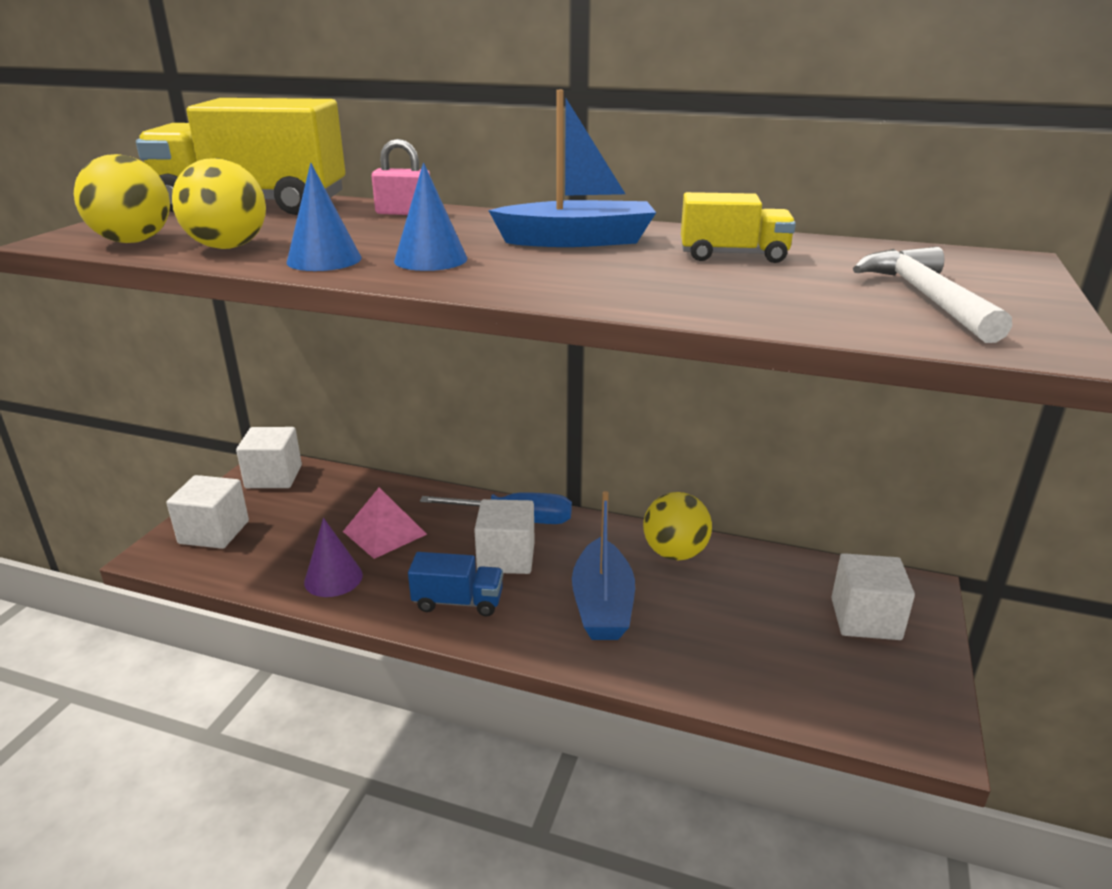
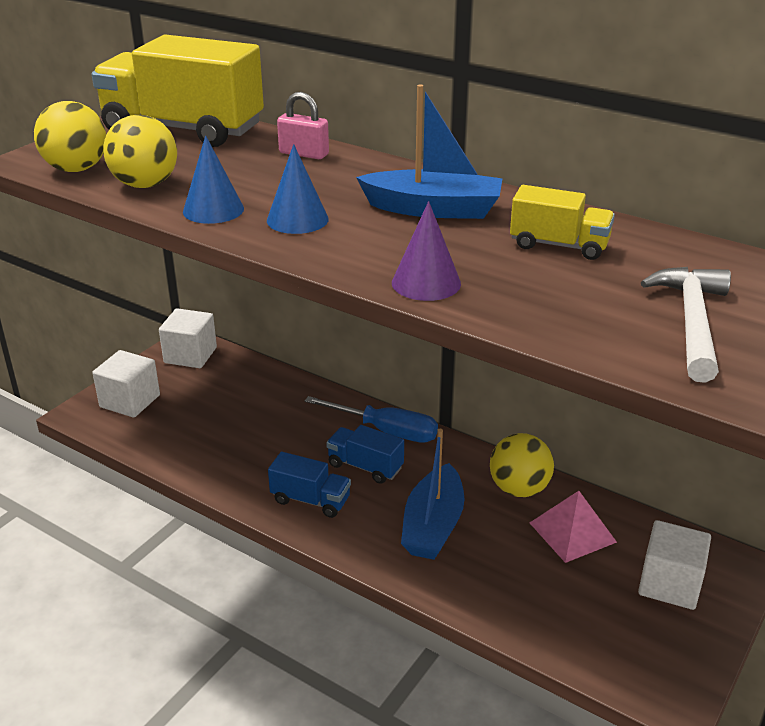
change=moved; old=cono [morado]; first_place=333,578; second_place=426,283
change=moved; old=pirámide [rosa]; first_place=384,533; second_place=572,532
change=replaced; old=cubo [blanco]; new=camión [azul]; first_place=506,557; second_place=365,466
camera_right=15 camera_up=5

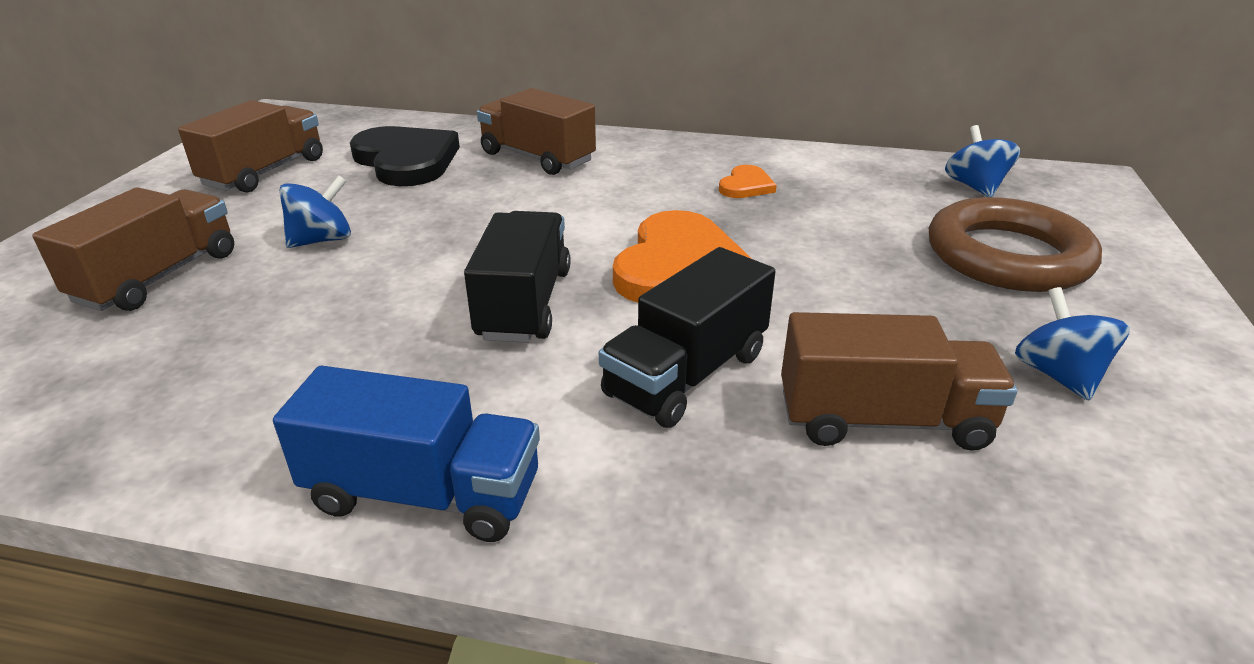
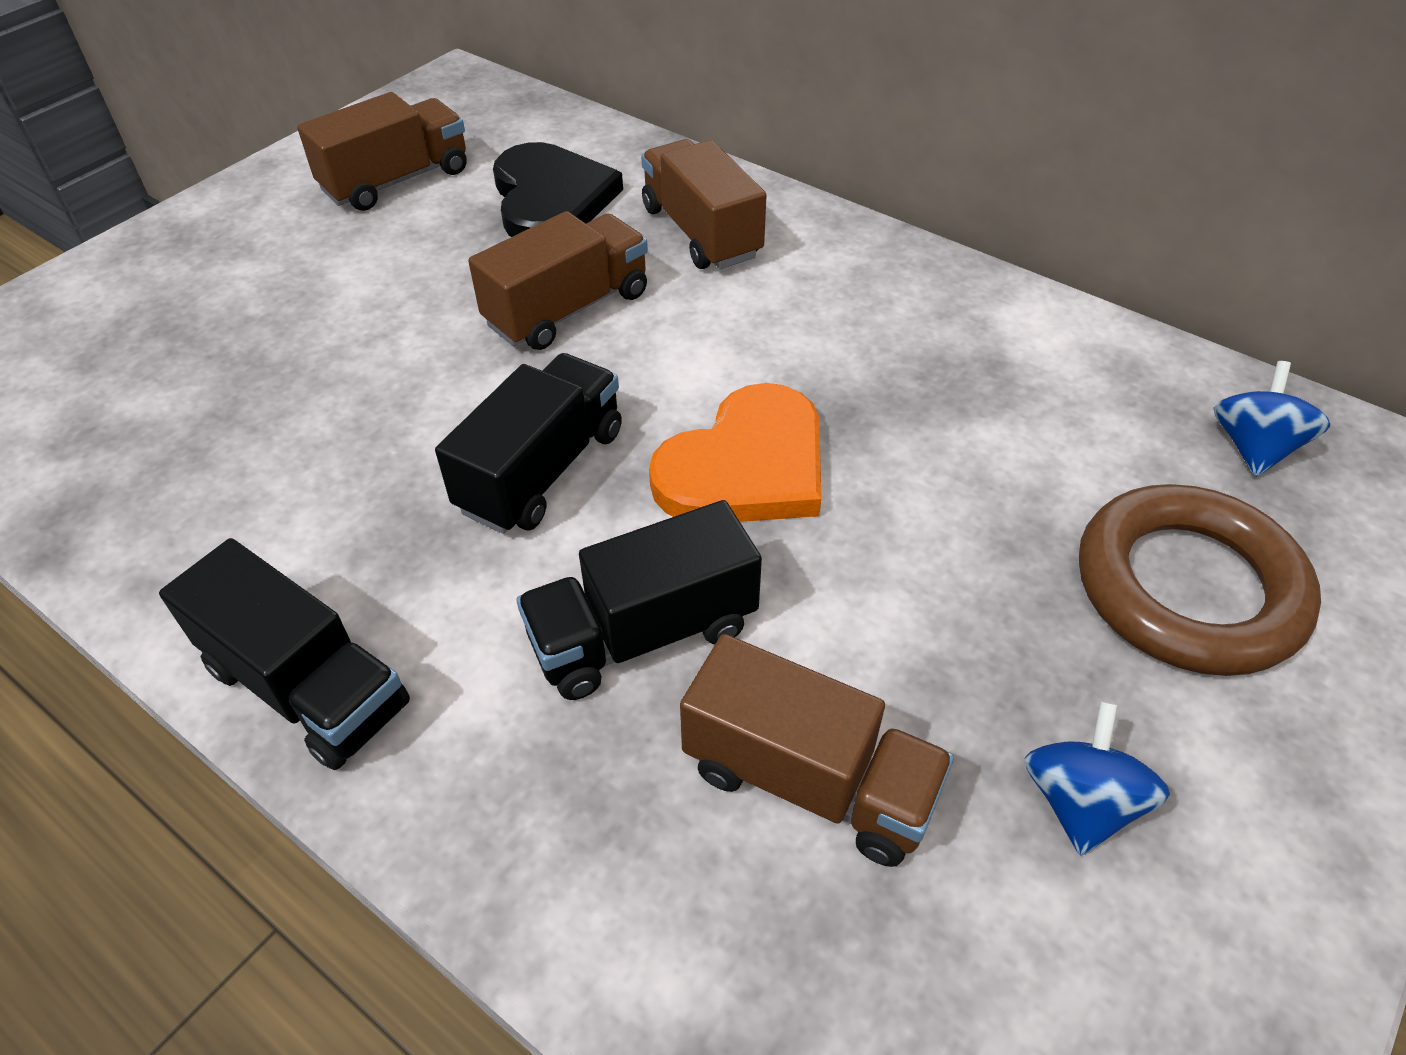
change=moved; old=camión [marrón]; first_place=158,277; second_place=568,309
change=recoloured; old=camión [azul]; new=camión [negro]; first_place=424,494; second_place=307,686
change=removed; old=peonza [azul]; first_place=322,240
change=removed; old=corazón [naranja]; first_place=746,186
camera_right=25 camera_up=15

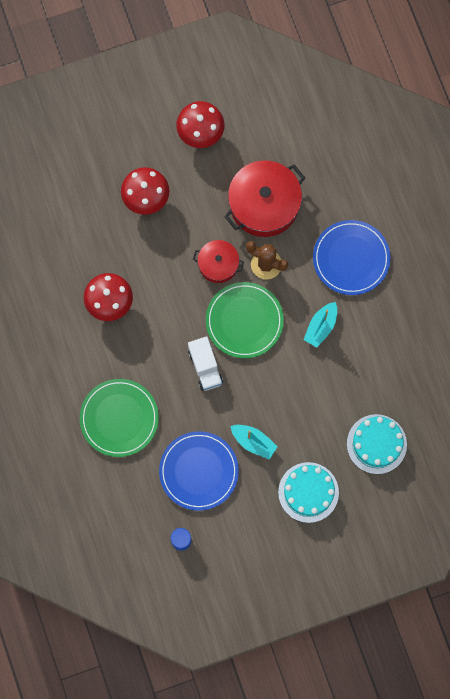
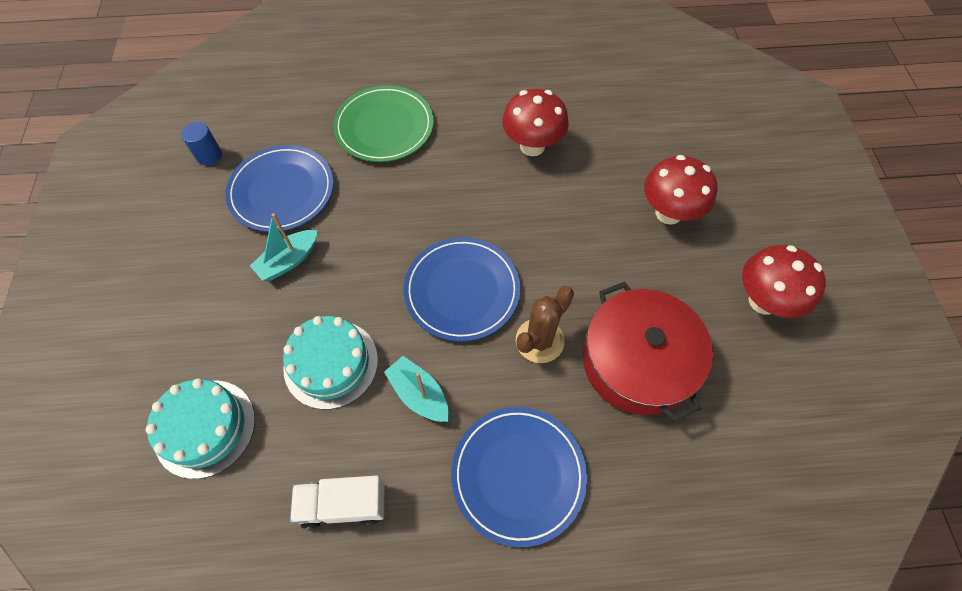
change=moved; old=camión [blanco]; first_place=205,367; second_place=343,505
change=removed; old=olla [rojo]; first_place=218,264
change=recoloured; old=plato [verde]; new=plato [azul]; first_place=244,321; second_place=462,290
change=moved; old=tarta [turquesa]; first_place=308,492; second_place=331,363
camera_right=105 camera_up=-15

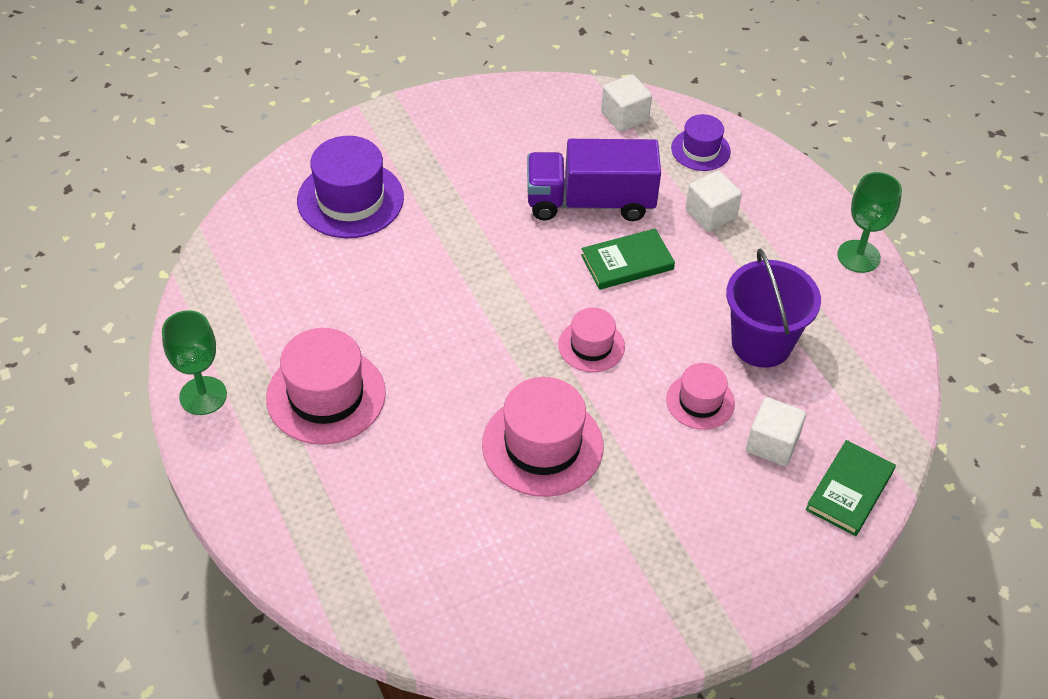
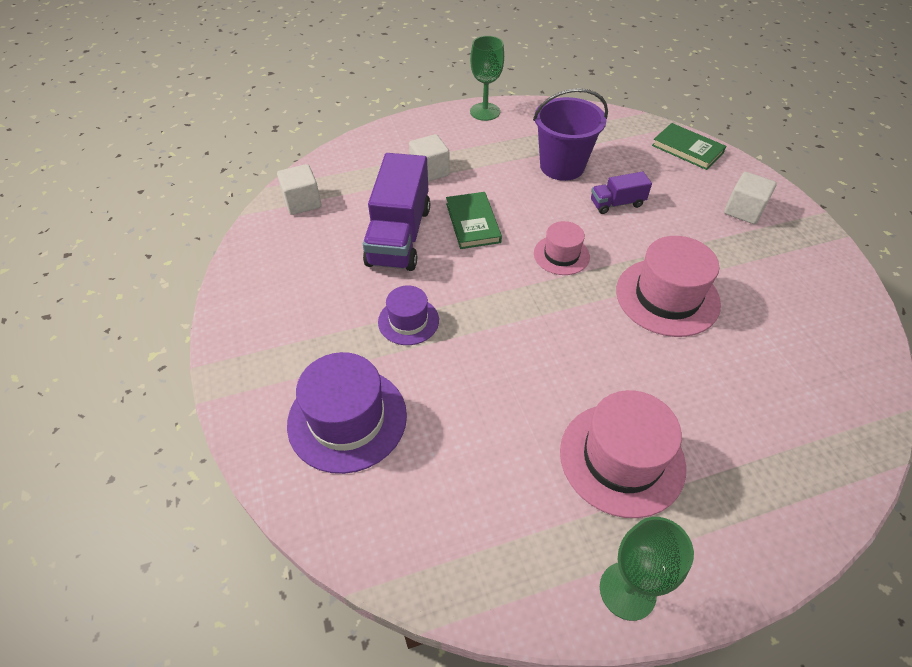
change=replaced; old=sombrero [rosa]; new=camión [morado]; first_place=700,401; second_place=617,203
change=moved; old=sombrero [morado]; first_place=700,150; second_place=408,321
change=moved; old=cubo [blanco]; first_place=772,444; second_place=743,211
camera_right=-80 camera_up=0

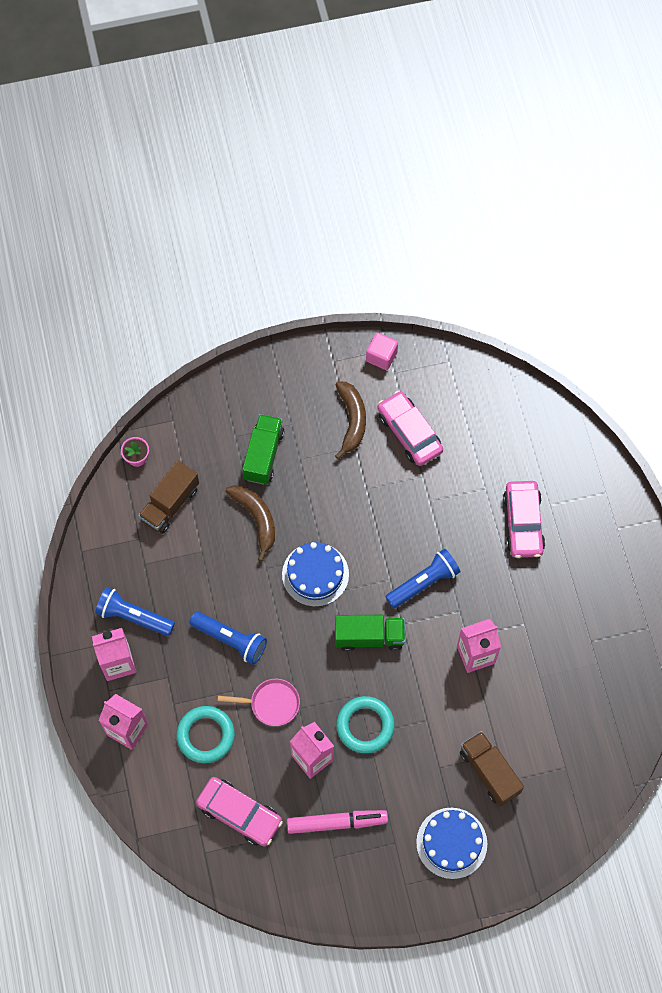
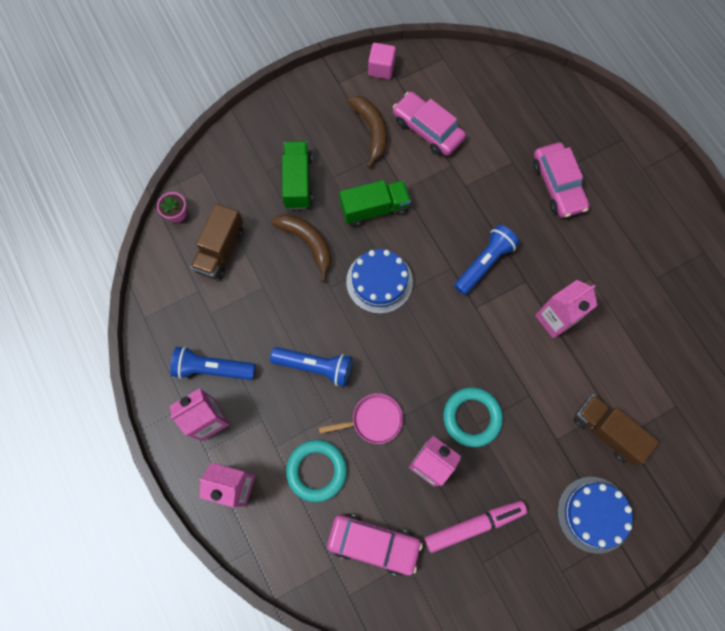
change=moved; old=camión [verde]; first_place=369,637; second_place=374,209
camera_right=-15 camera_up=5

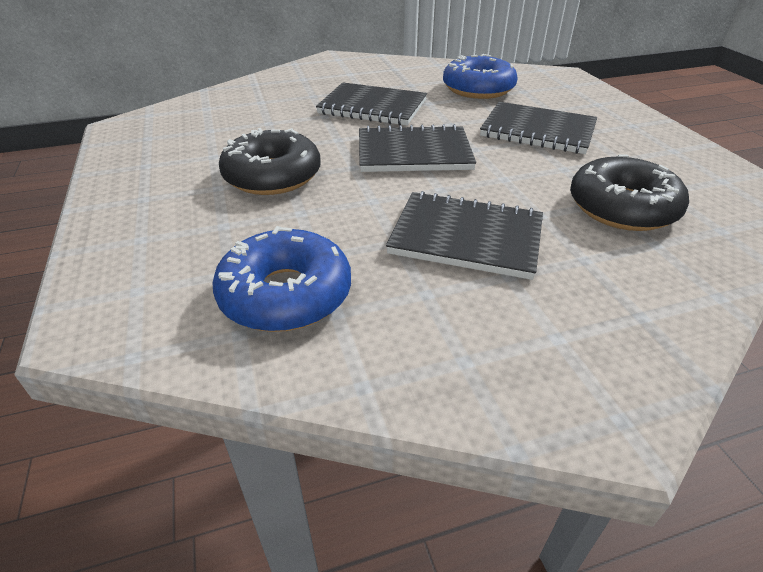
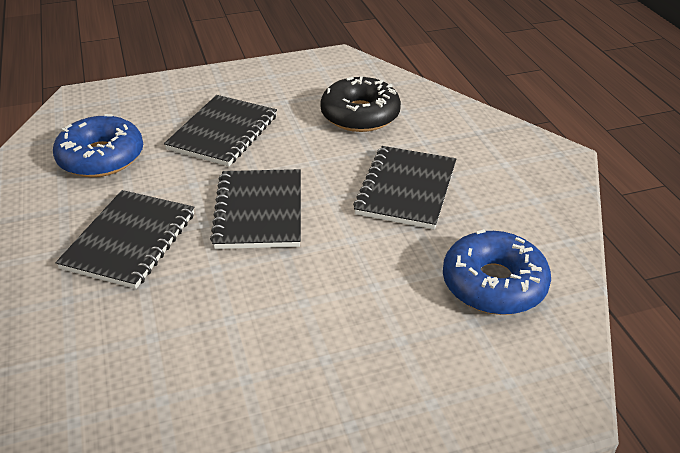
change=removed; old=rosquilla [negro]; first_place=272,176
camera_right=-90 camera_up=0

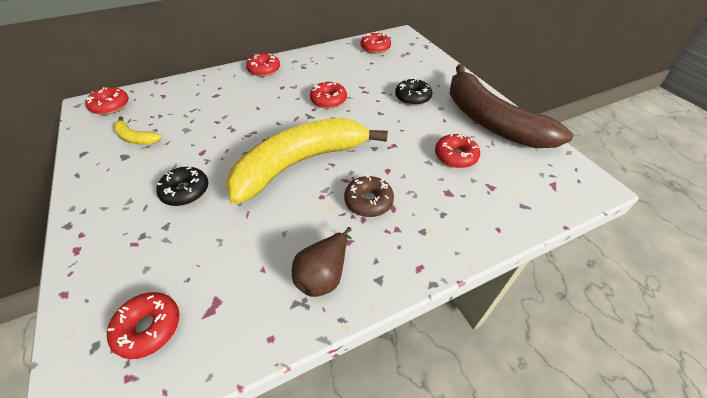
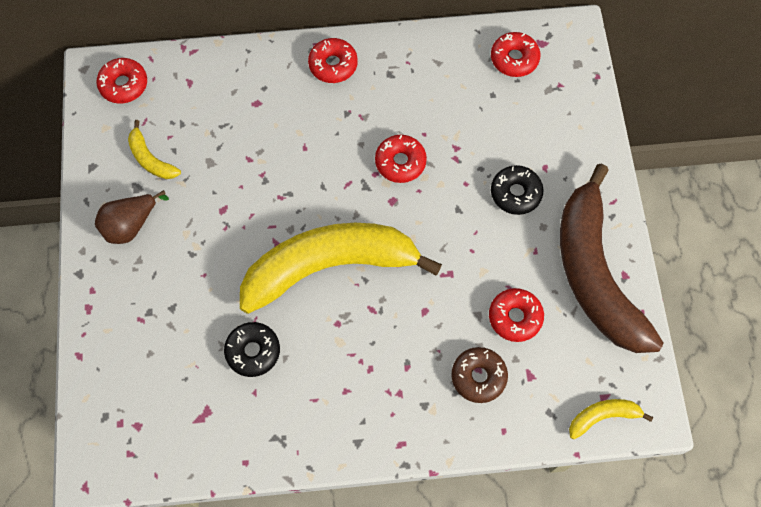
change=removed; old=rosquilla [rojo]; first_place=149,328
change=moved; old=rosquilla [negro]; first_place=185,191; second_place=253,351
change=moved; old=pera [marrón]; first_place=324,274; second_place=131,225
change=moved; old=rosquilla [marrón]; first_place=368,201; second_place=478,377
change=added; new=plátano [amarillo]; second_place=602,416
camera_right=20 camera_up=20

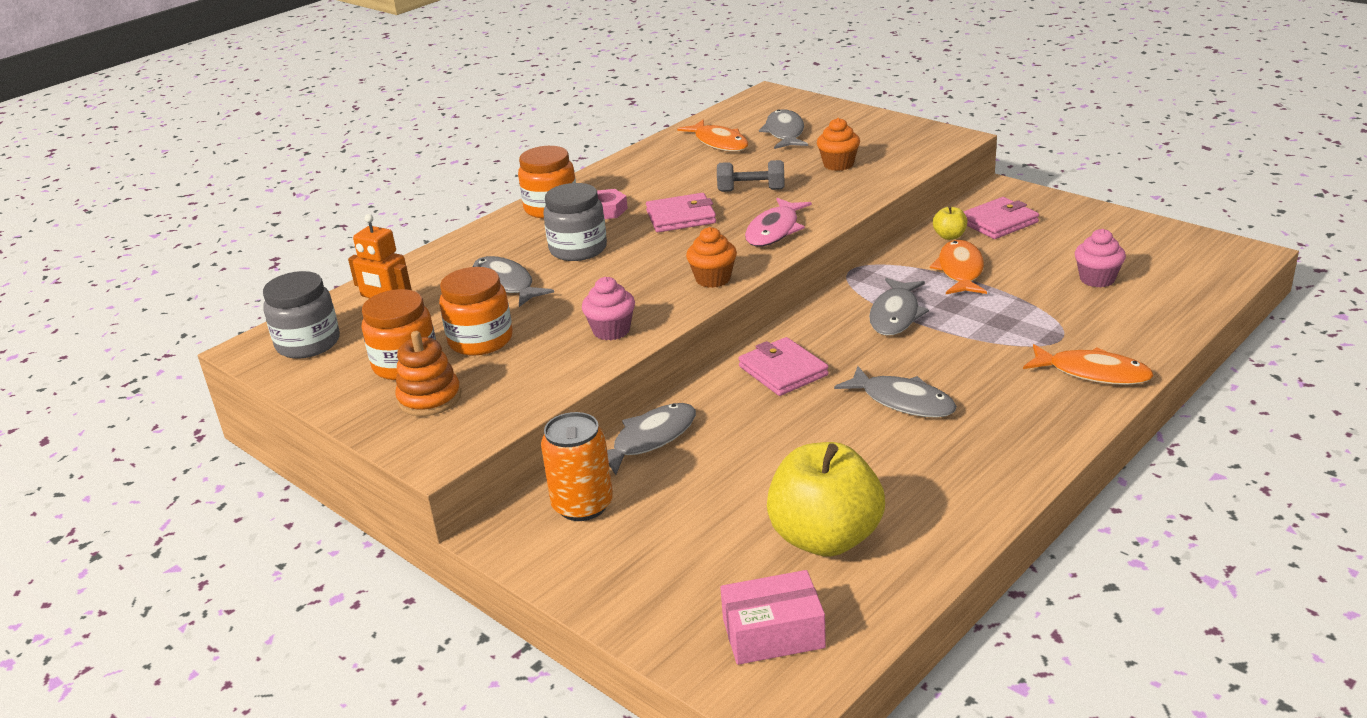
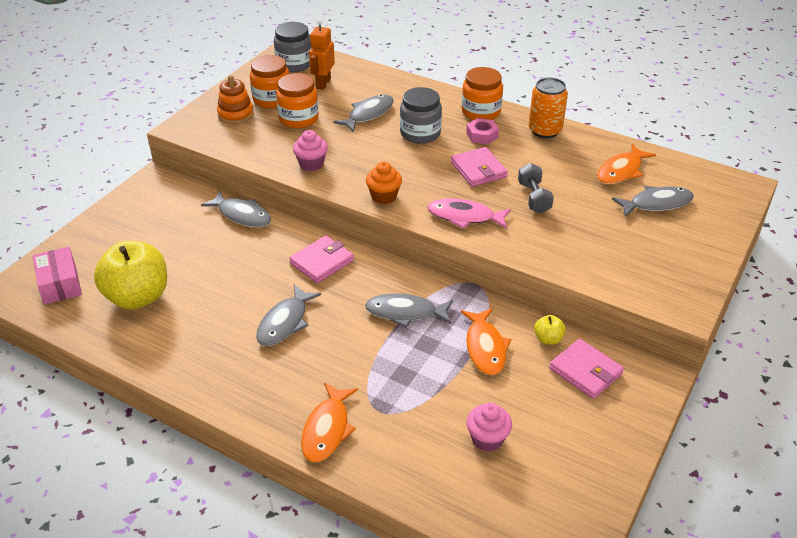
change=moved; old=lata [naranja]; first_place=582,505; second_place=545,130
change=removed; old=magdalena [naranja]; first_place=838,164
change=turned; old=pez [naranja]; first_place=960,271; second_place=485,347; degrees=90
camera_right=75 camera_up=10

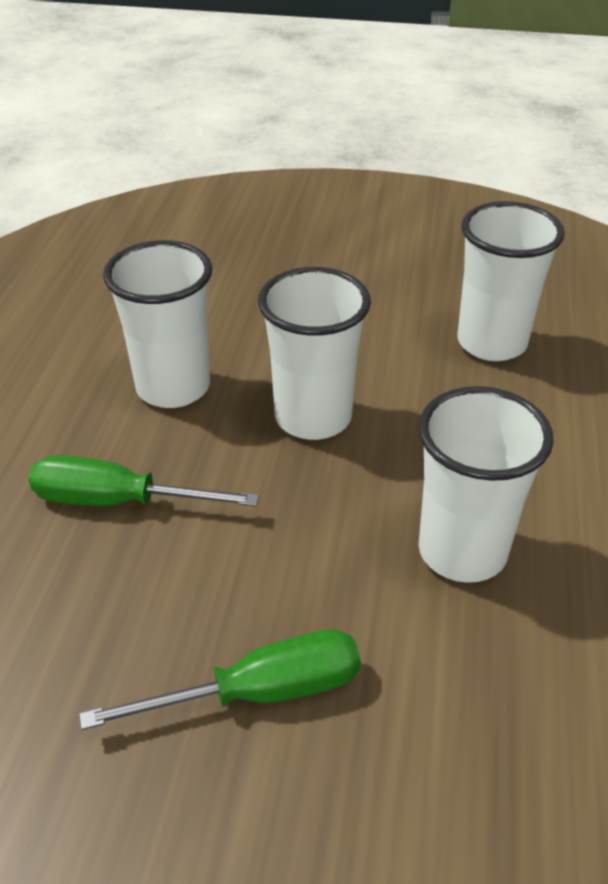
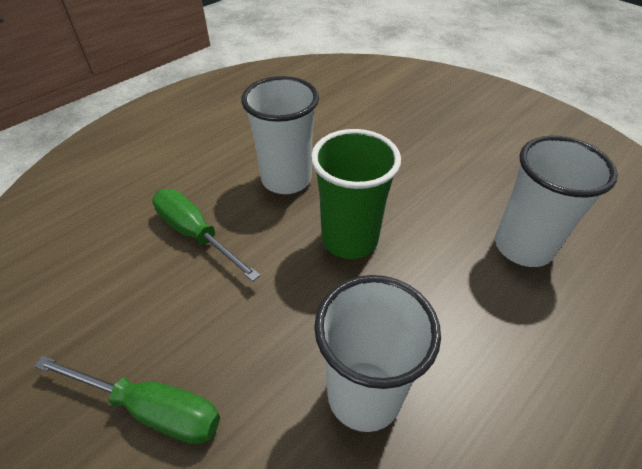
change=recoloured; old=vaso [blanco]; new=vaso [verde]; first_place=313,417; second_place=349,239
camera_right=35 camera_up=5

